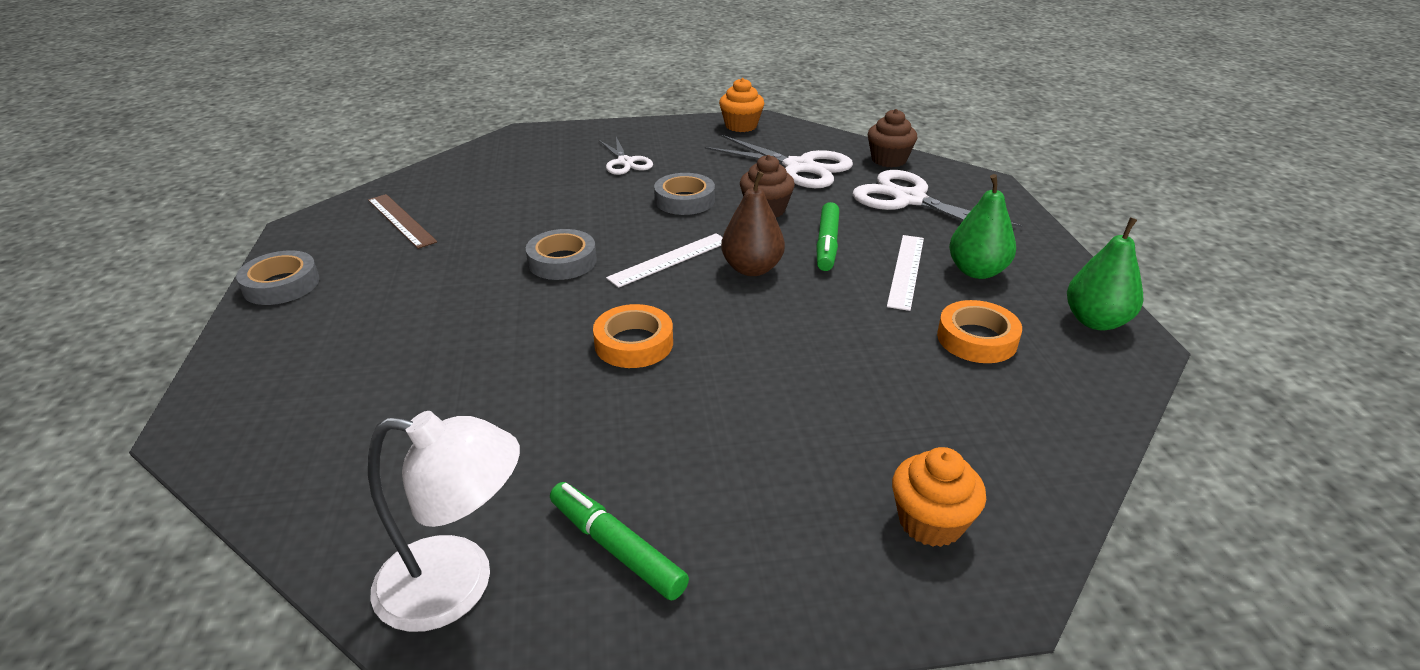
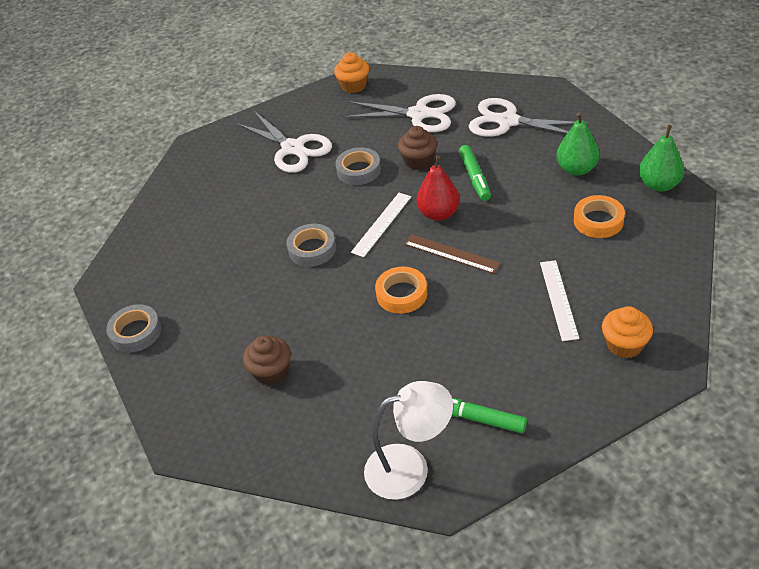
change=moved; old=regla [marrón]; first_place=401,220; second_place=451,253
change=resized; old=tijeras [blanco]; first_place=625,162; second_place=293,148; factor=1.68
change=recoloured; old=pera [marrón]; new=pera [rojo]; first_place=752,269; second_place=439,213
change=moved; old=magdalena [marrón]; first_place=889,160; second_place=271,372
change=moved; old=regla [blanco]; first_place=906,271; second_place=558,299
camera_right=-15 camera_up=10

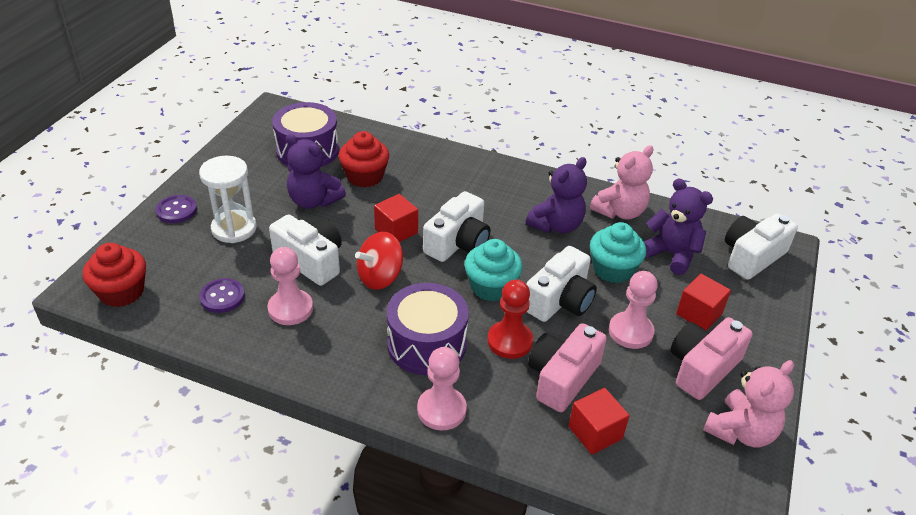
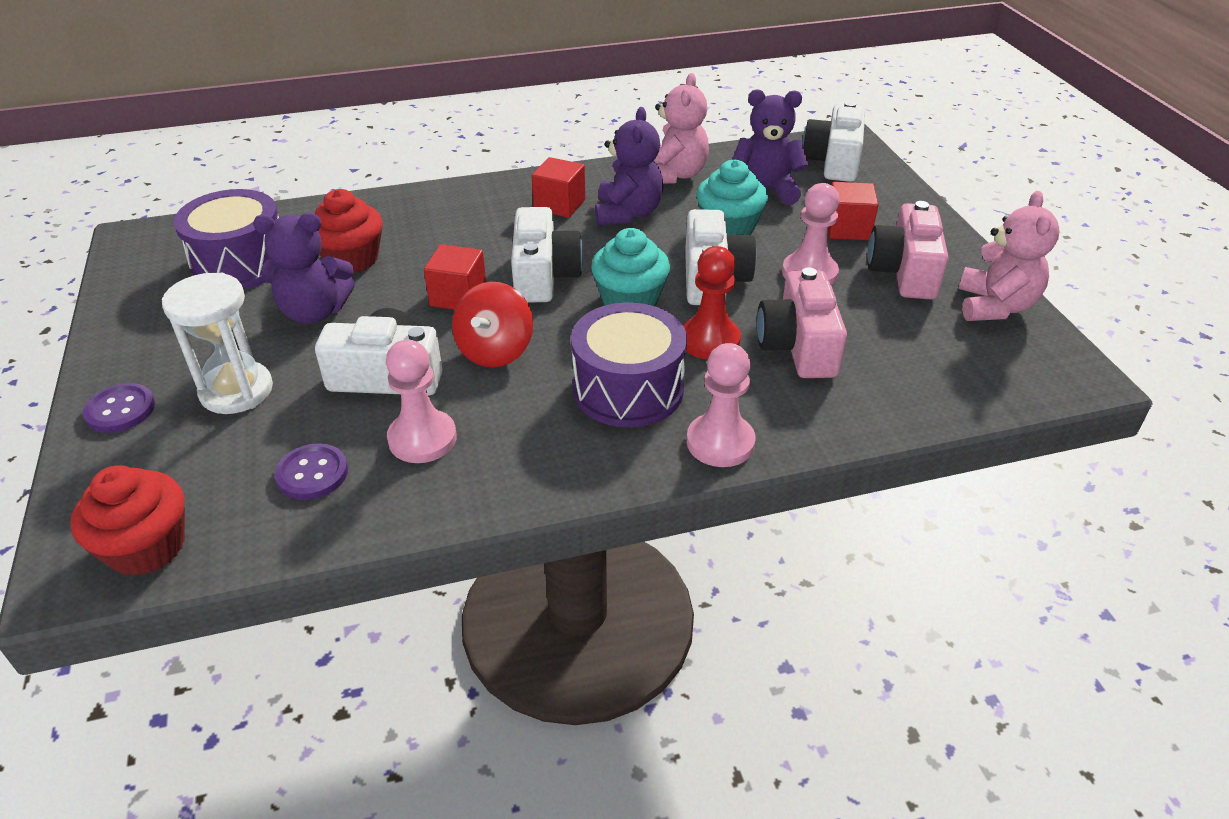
change=moved; old=cubo [rojo]; first_place=595,432; second_place=559,205
camera_right=-35 camera_up=0

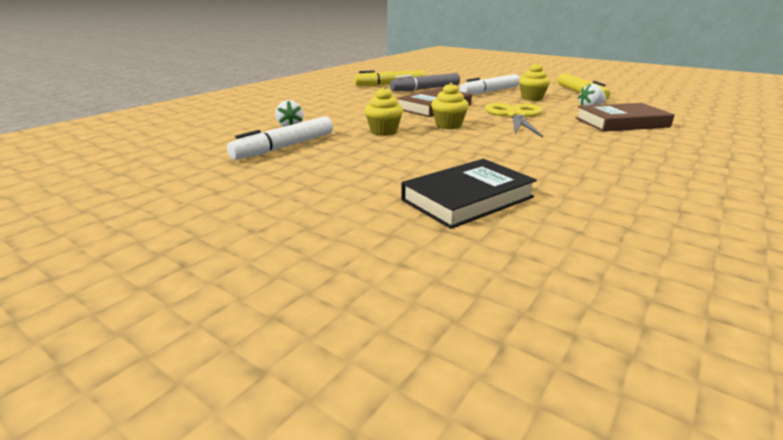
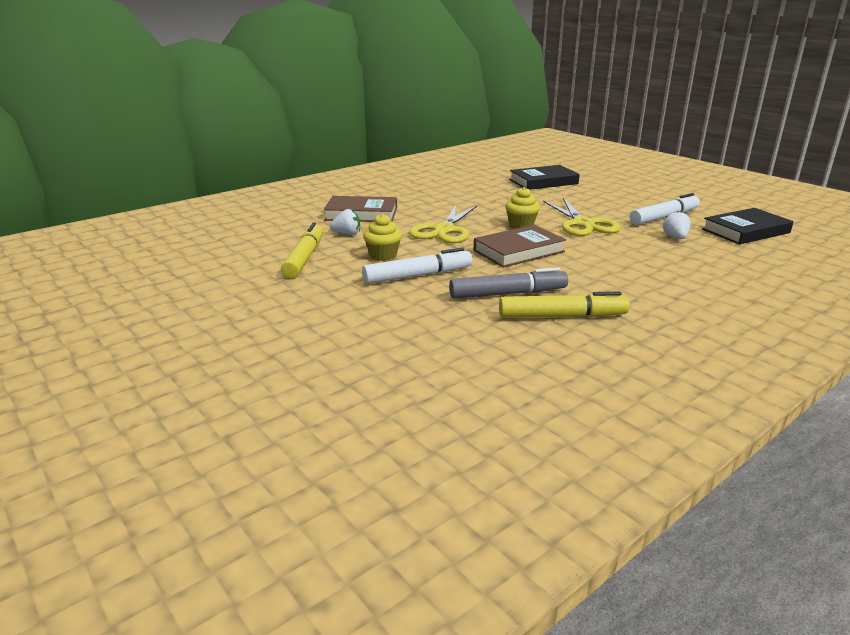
change=replaced; old=magdalena [amarillo]; new=tijeras [amarillo]; first_place=383,131; second_place=583,224
change=added; new=libro [negro]; second_place=745,231
camera_right=-165 camera_up=0

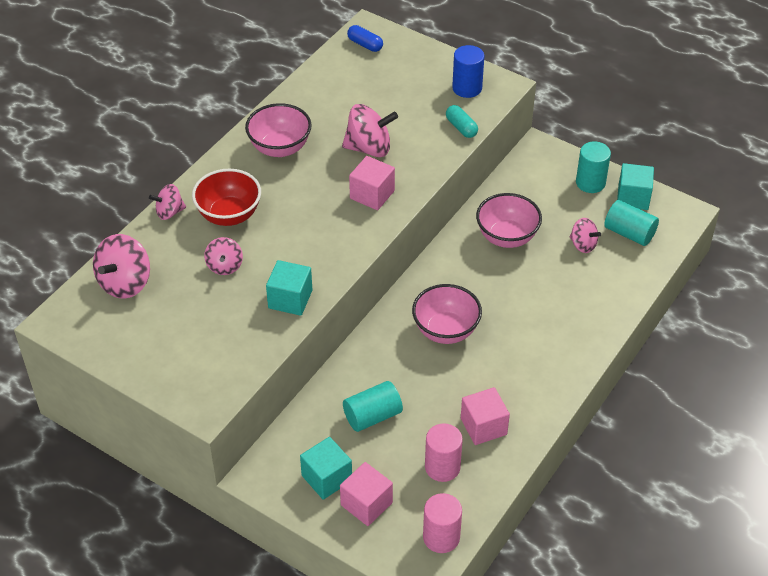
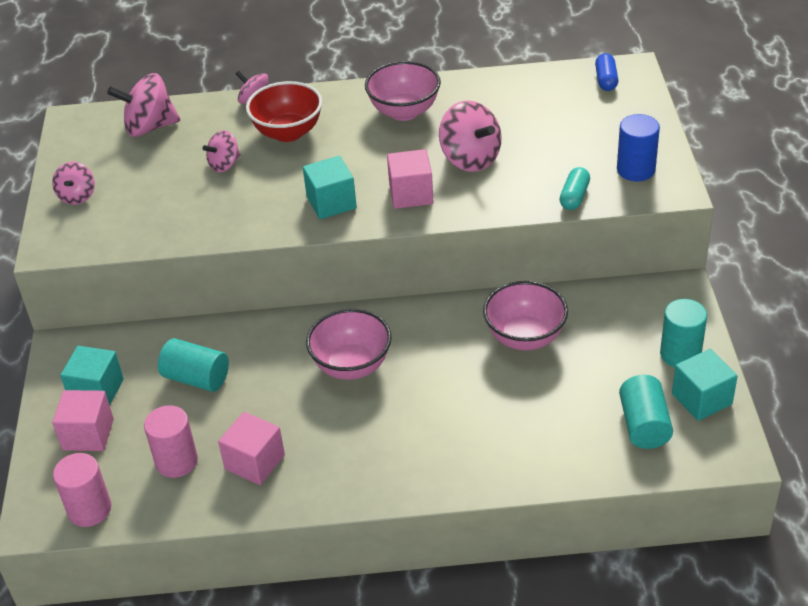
change=moved; old=cubo [turquesa]; first_place=290,299; second_place=331,203
change=moved; old=peonza [rosa]; first_place=583,245; second_place=77,196
camera_right=55 camera_up=-5

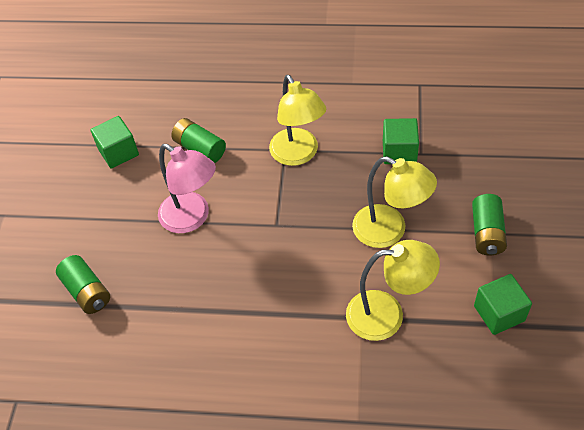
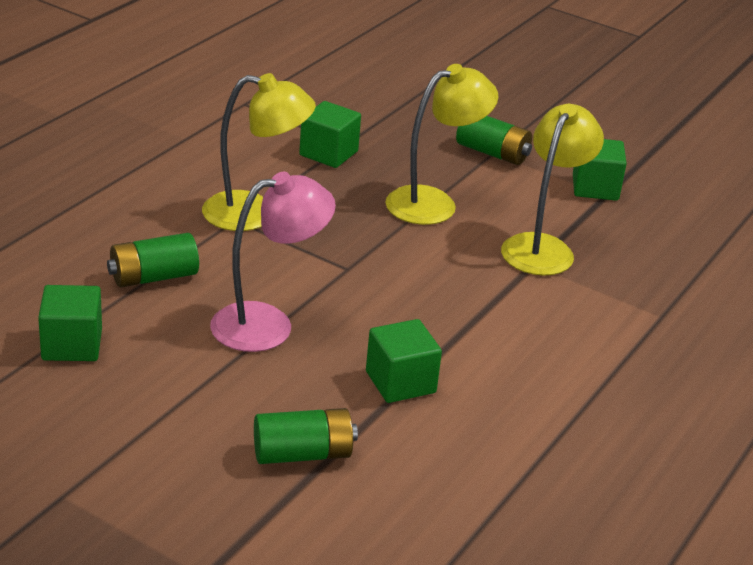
change=added; new=cubo [verde]; second_place=400,382
camera_right=-70 camera_up=-20

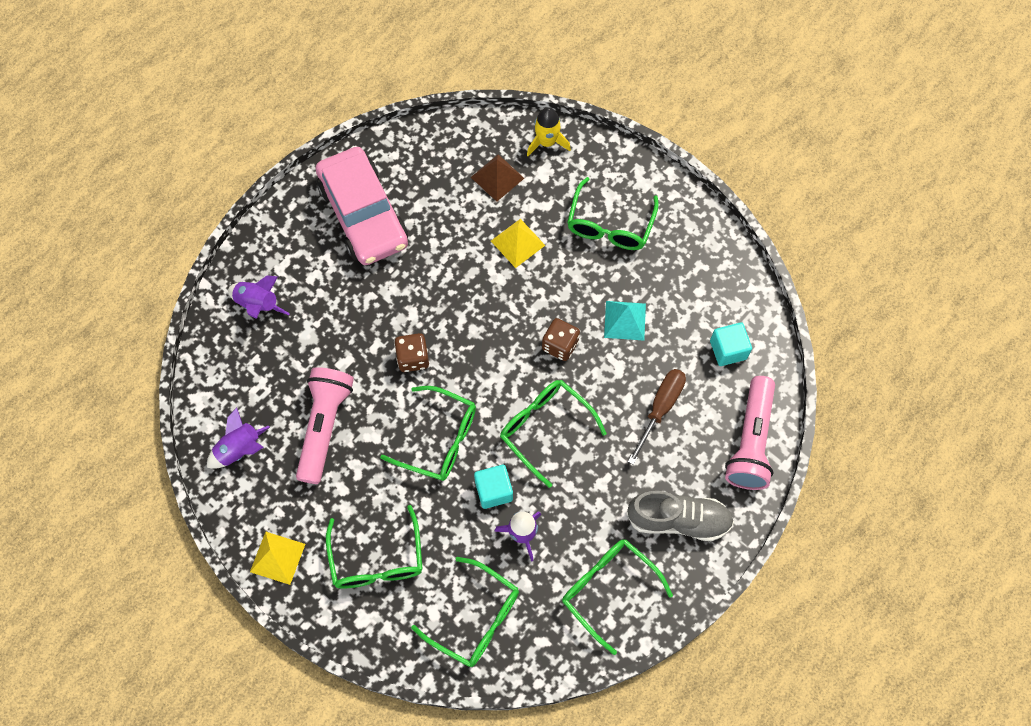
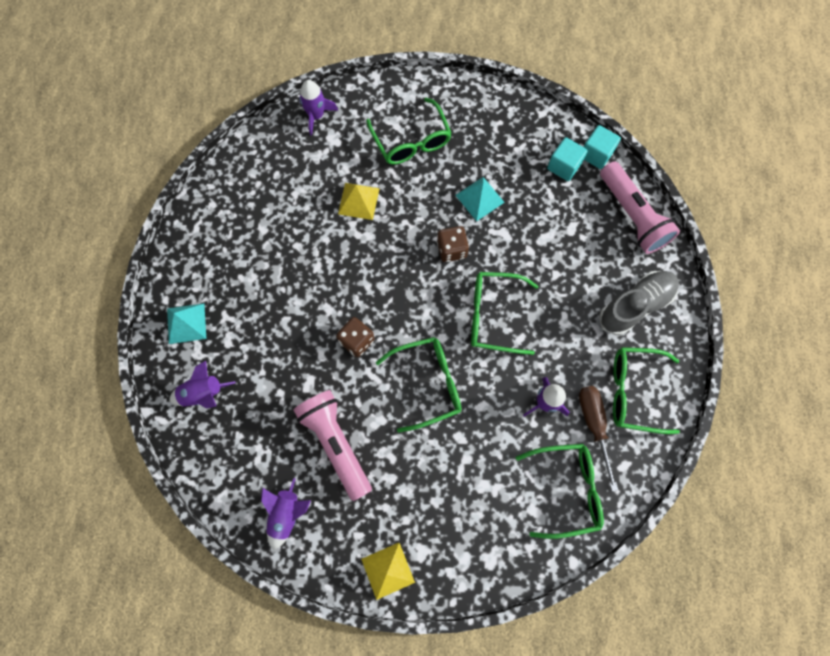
change=removed; old=coche [rosa]; first_place=363,214
change=removed; old=gafas [verde]; first_place=377,560
change=removed; old=pirámide [marrón]; first_place=497,177
change=moved; old=cubo [turquesa]; first_place=494,490; second_place=596,154
change=recoloured; old=cohete [amarillo]; new=cohete [morado]; first_place=546,142; second_place=316,116
change=moved; old=destornillador [marrón]; first_place=660,408; second_place=594,425
change=added; new=pirámide [turquesa]; second_place=186,323
camera_right=-40 camera_up=5

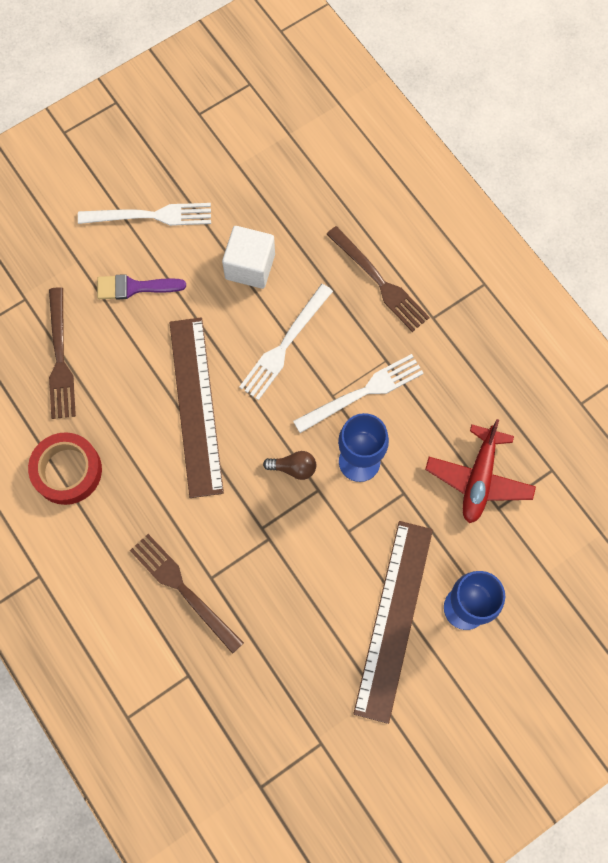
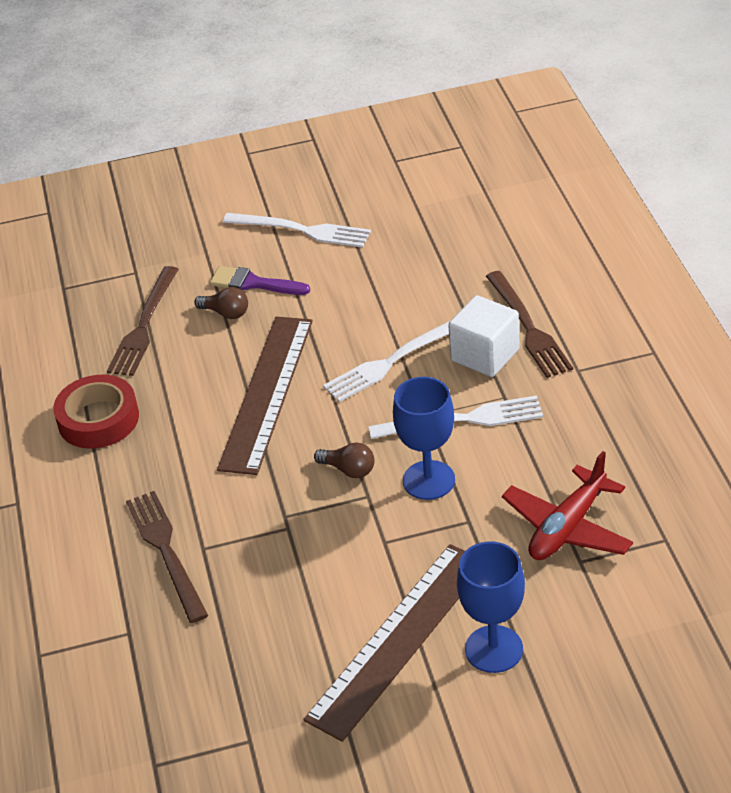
change=moved; old=cubo [blanco]; first_place=250,266; second_place=485,355
change=added; new=bombilla [marrón]; second_place=226,313
camera_right=25 camera_up=-30

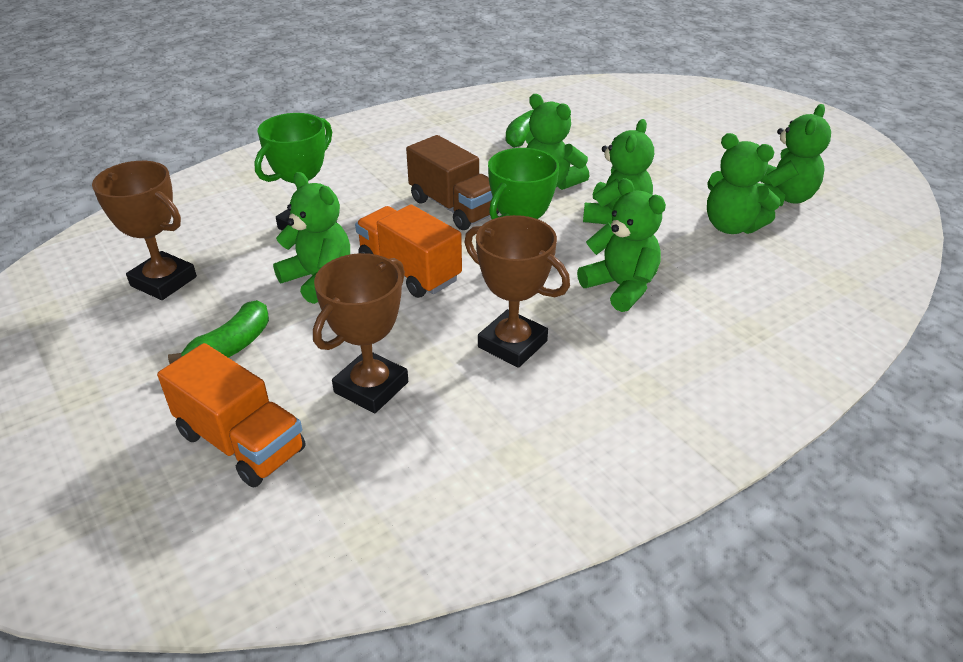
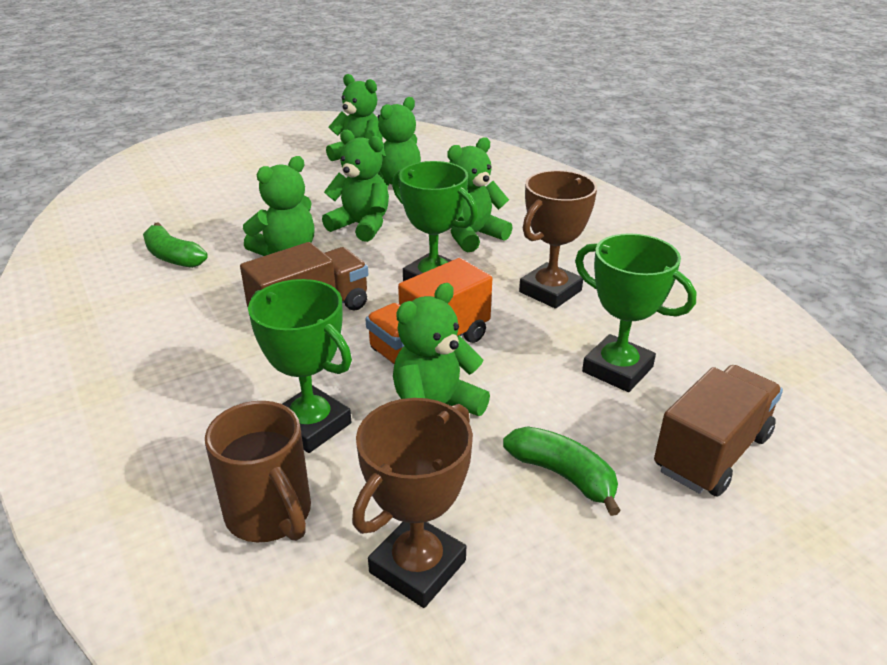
change=recoloured; old=camión [naranja]; new=camión [marrón]; first_place=241,442; second_place=711,452
change=recoloured; old=trofeo [marrón]; new=trofeo [verde]; first_place=371,387; second_place=617,369
change=added; new=taza [marrón]; second_place=270,515
camera_right=-85 camera_up=-5

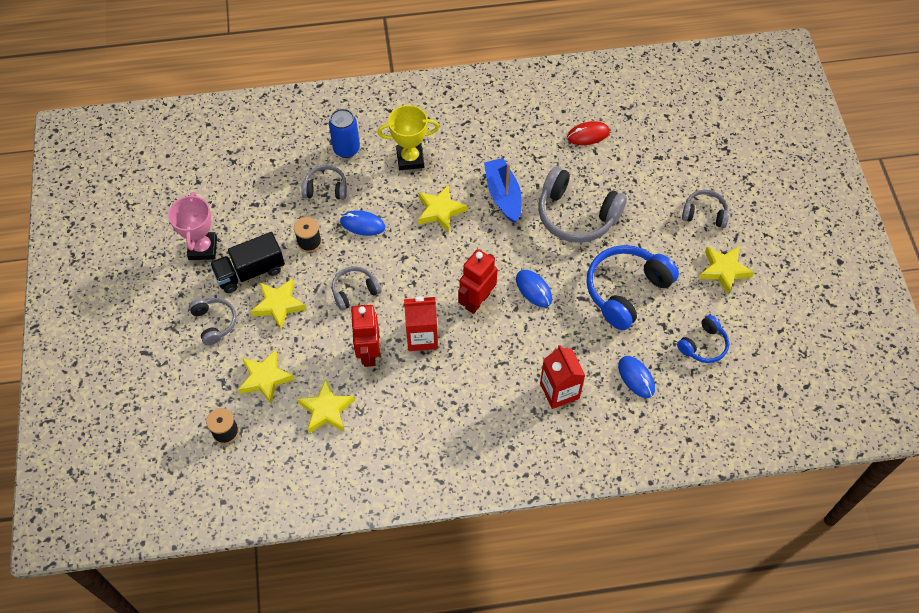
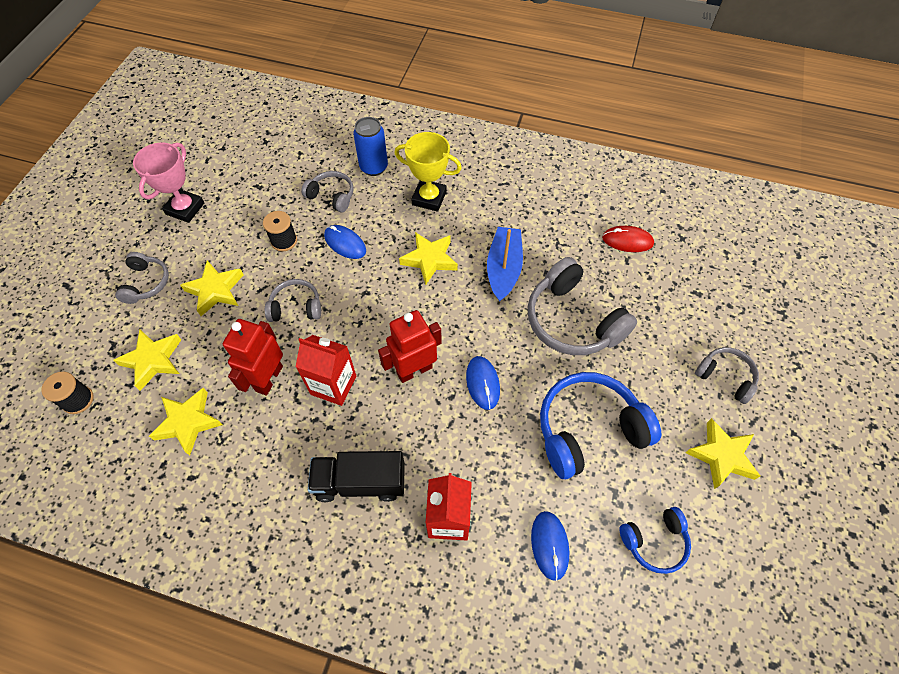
change=moved; old=camión [negro]; first_place=250,272; second_place=360,482
camera_right=25 camera_up=0

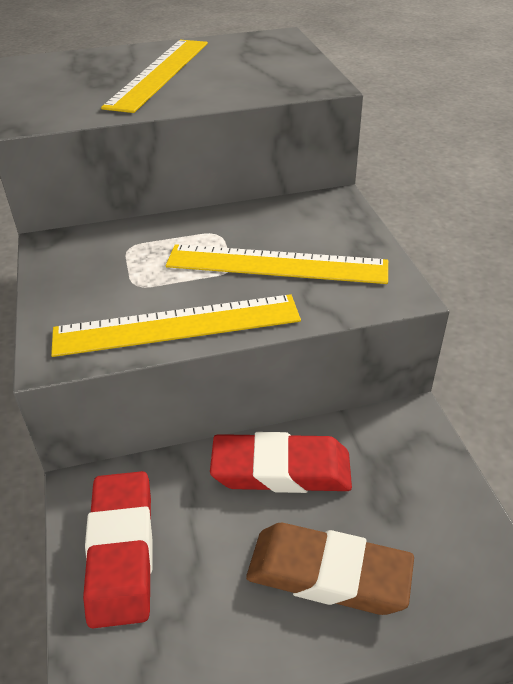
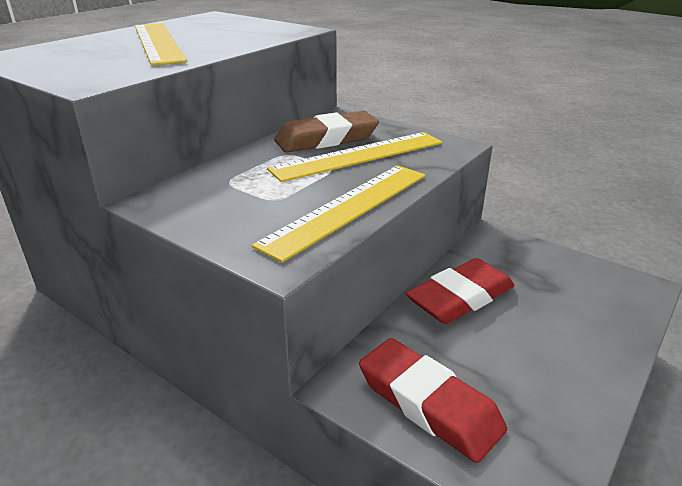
change=moved; old=goma de borrar [marrón]; first_place=328,574; second_place=326,139
camera_right=-40 camera_up=-10

